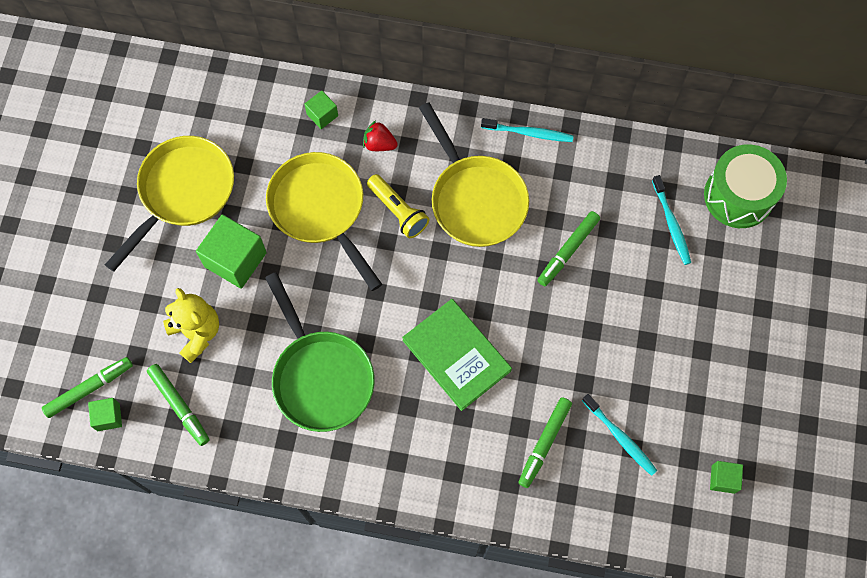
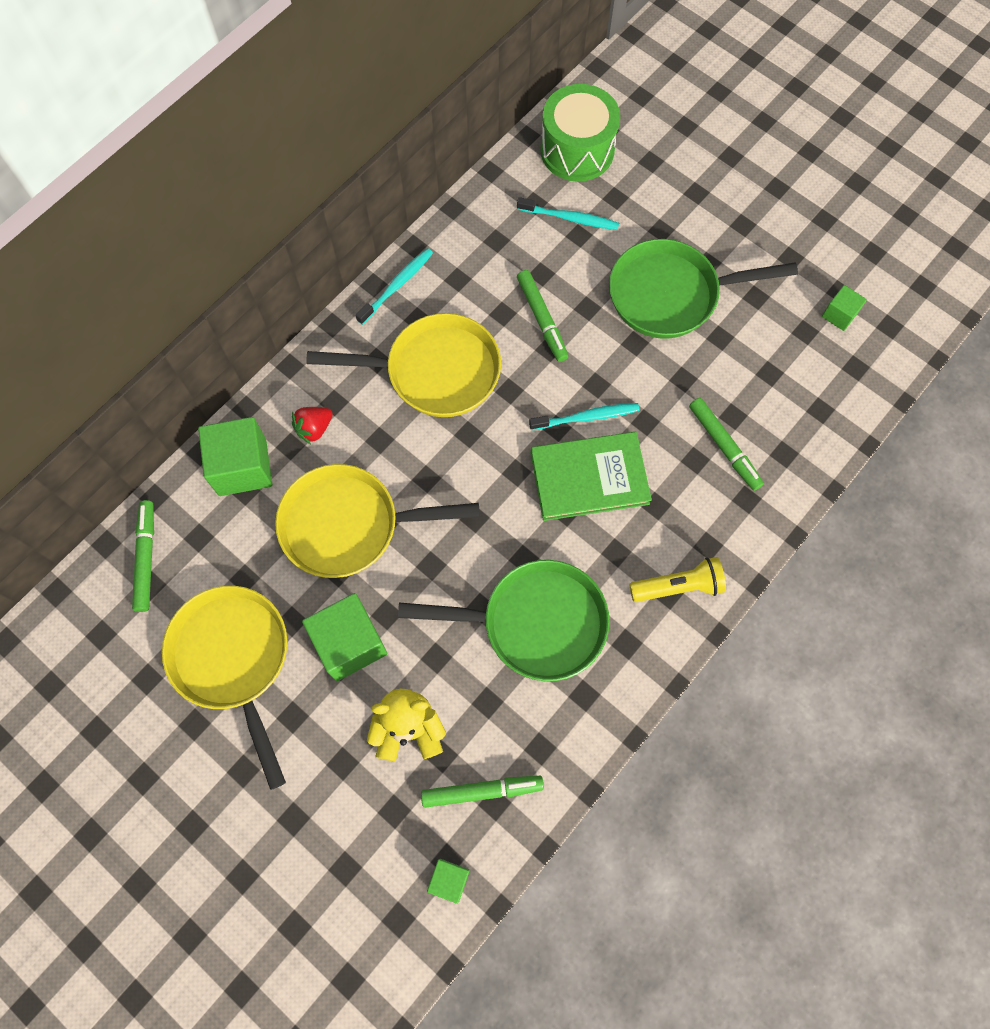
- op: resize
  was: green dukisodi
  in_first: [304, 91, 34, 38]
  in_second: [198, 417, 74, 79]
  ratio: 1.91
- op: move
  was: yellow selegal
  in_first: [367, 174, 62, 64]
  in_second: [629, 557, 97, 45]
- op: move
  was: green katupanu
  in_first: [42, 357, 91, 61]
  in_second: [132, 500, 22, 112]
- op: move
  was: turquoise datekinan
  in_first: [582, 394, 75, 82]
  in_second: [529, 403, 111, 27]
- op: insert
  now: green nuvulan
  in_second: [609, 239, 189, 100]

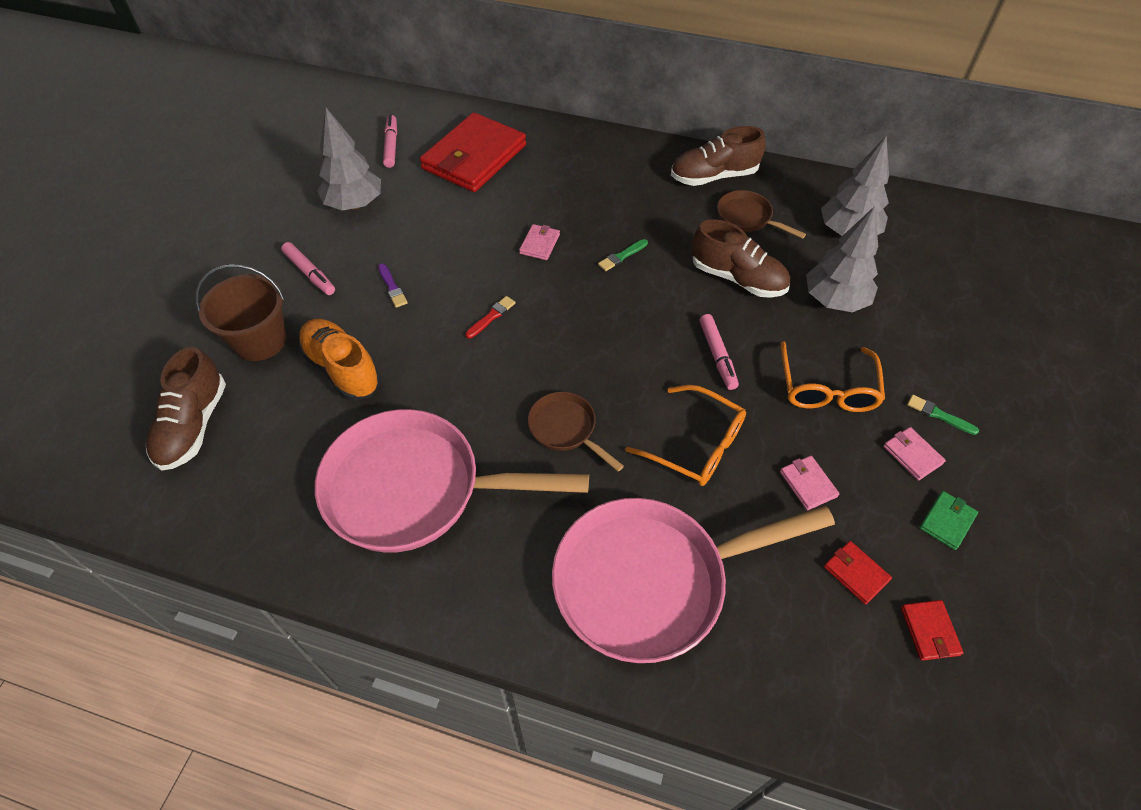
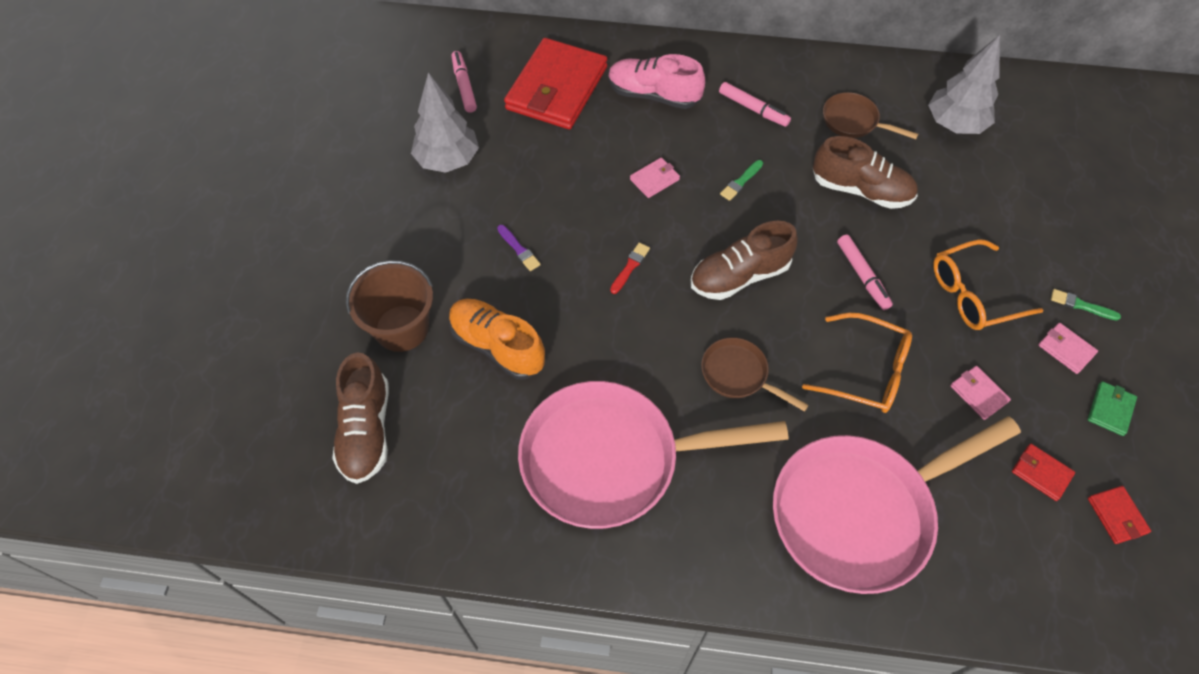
- op: move
  was: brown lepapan
  in_first: [671, 126, 95, 60]
  in_second: [691, 221, 107, 79]
- op: delete
  was: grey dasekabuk
  in_first: [806, 206, 72, 106]
- op: rotate
  was: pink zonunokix
  in_first: [519, 224, 41, 36]
  in_second: [630, 157, 50, 41]
  clockwise: 45
- op: move
  was: pink katupanu
  in_first: [281, 242, 54, 53]
  in_second: [719, 82, 72, 45]
- op: rotate
  was: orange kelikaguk
  in_first: [781, 341, 104, 71]
  in_second: [933, 240, 110, 90]
  clockwise: 75
- op: insert
  now: pink lepapan
  in_second: [608, 54, 97, 55]

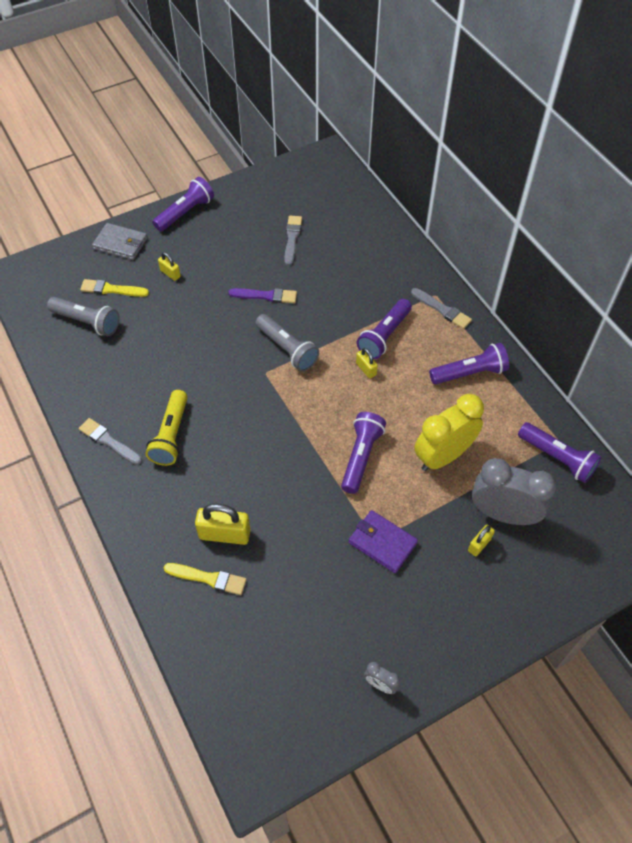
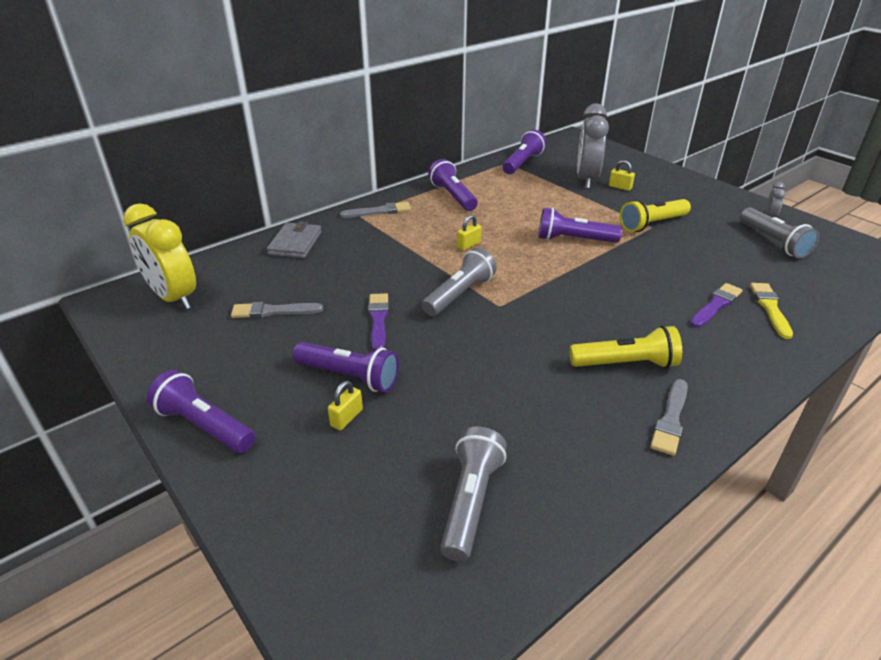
- op: move
  was: grey zonunokix
  in_first: [92, 223, 56, 37]
  in_second: [267, 221, 55, 37]
- op: delete
  was: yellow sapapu
  in_first: [80, 279, 69, 18]
- op: rotate
  was: grey sapapu
  in_first: [411, 288, 61, 41]
  in_second: [340, 202, 71, 16]
  clockwise: 45
- op: move
  was: purple selegal
  in_first: [357, 299, 55, 60]
  in_second: [293, 342, 106, 50]
- op: move
  was: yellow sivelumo
  in_first: [414, 394, 70, 77]
  in_second: [123, 203, 73, 107]
- op: replace
  was: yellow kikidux
  now: purple sapapu
  in_first: [195, 504, 55, 41]
  in_second: [690, 283, 53, 45]
- op: replace
  was: purple zonunokix
  now: yellow selegal
  in_first: [349, 510, 69, 63]
  in_second: [620, 199, 71, 33]
- op: insert
  now: grey selegal
  in_second: [740, 207, 79, 51]

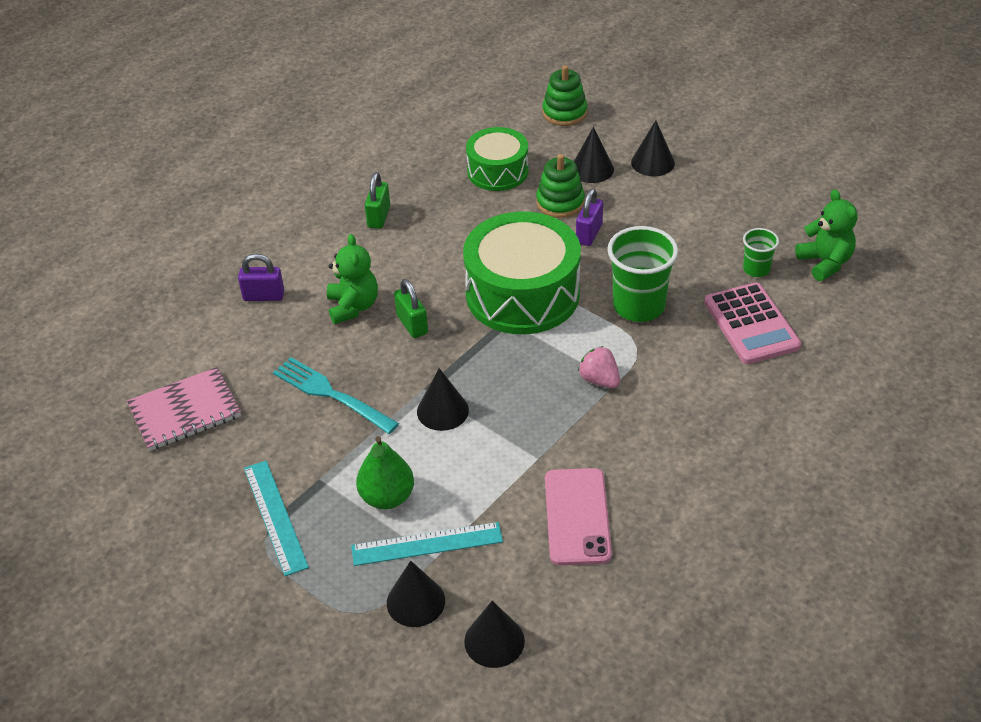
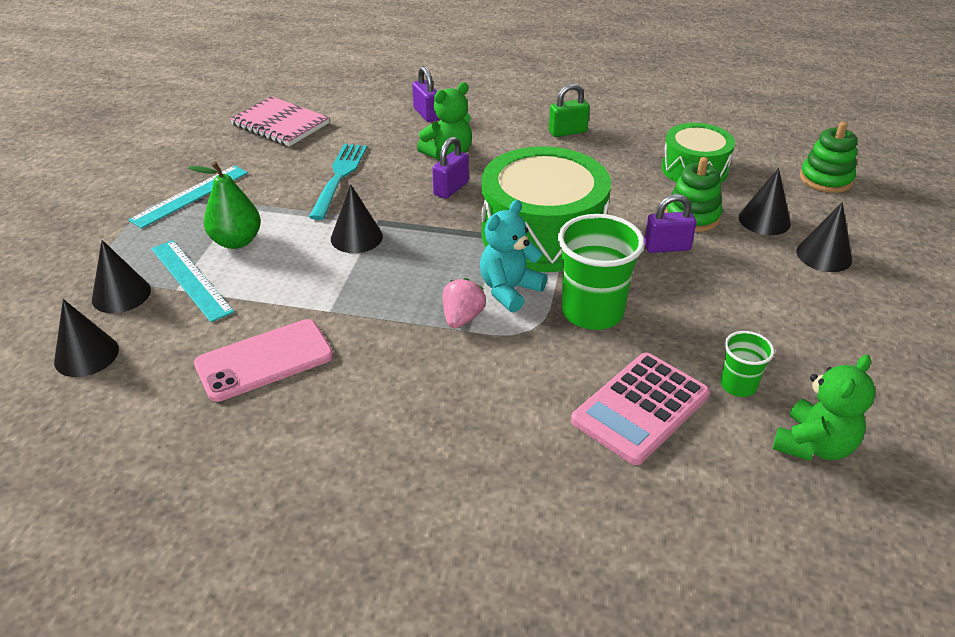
- op: recolor
  was: green kikidux
  now: purple kikidux
  in_first: [394, 279, 34, 59]
  in_second: [432, 137, 37, 62]
- op: insert
  now: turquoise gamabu
  in_second: [480, 200, 68, 112]

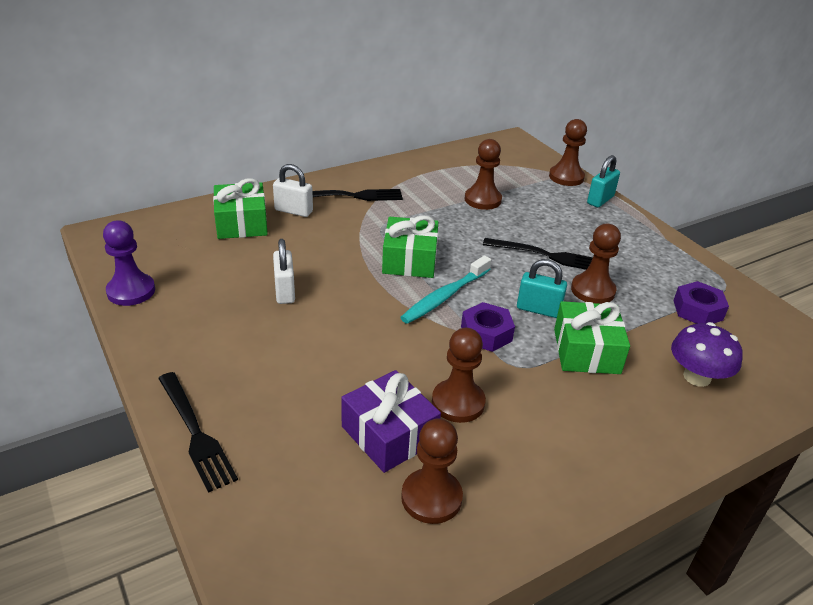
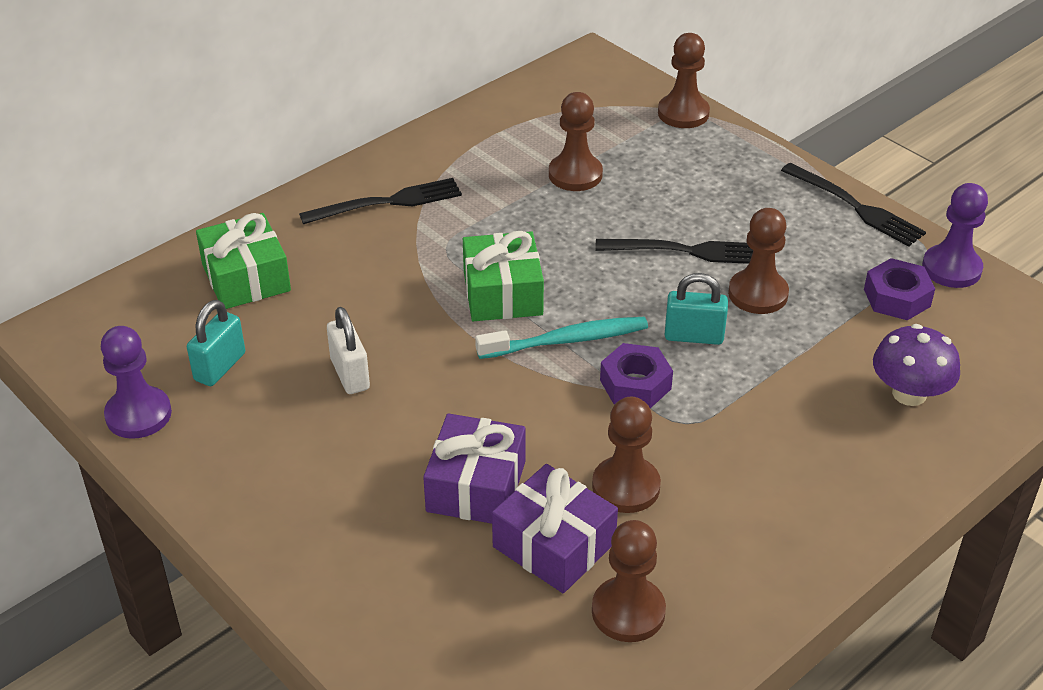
- op: move
  was: turquoise kikidux
  in_first: [587, 155, 33, 52]
  in_second: [187, 300, 58, 86]
- op: delete
  was: white kikidux
  in_first: [273, 164, 40, 53]
- op: rotate
  was: turquoise datekinan
  in_first: [400, 255, 91, 69]
  in_second: [475, 317, 173, 42]
  clockwise: -135
- op: delete
  was: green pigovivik
  in_first: [554, 301, 76, 73]
- op: move
  was: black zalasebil
  in_first: [158, 372, 80, 121]
  in_second: [781, 163, 145, 84]
- op: insert
  now: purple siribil
  in_second: [922, 183, 66, 105]
- op: insert
  now: purple pigovivik
  in_second: [423, 413, 103, 111]

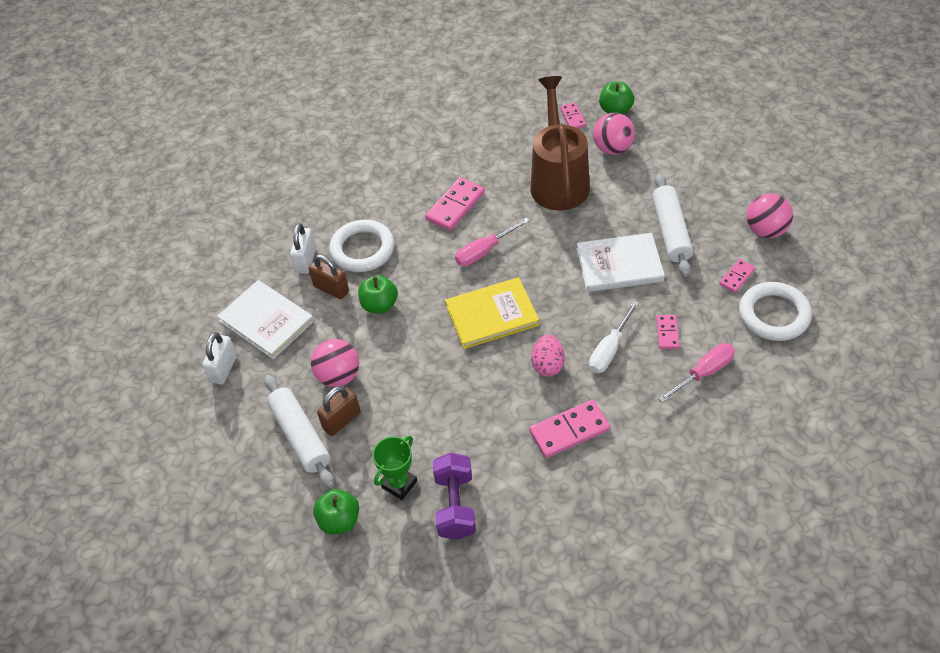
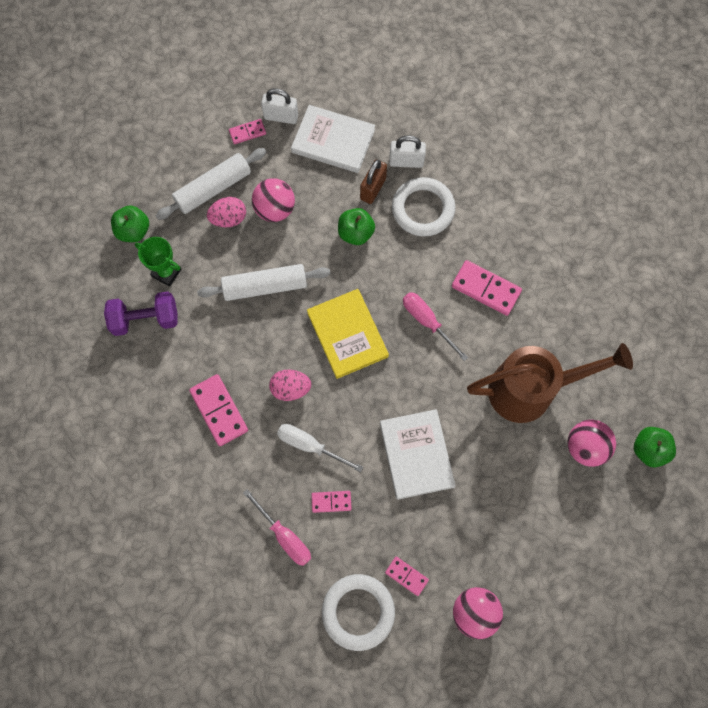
- op: move
  was: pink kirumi
  in_first: [560, 103, 26, 25]
  in_second: [229, 119, 37, 25]
- op: move
  was: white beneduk
  in_first: [652, 174, 41, 103]
  in_second: [197, 264, 133, 37]
- op: rotate
  was: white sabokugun
  in_first: [217, 280, 97, 79]
  in_second: [291, 105, 84, 68]
  clockwise: 75
- op: replace
  was: brown kikidux
  now: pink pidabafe
  in_first: [317, 386, 44, 50]
  in_second: [207, 197, 39, 30]

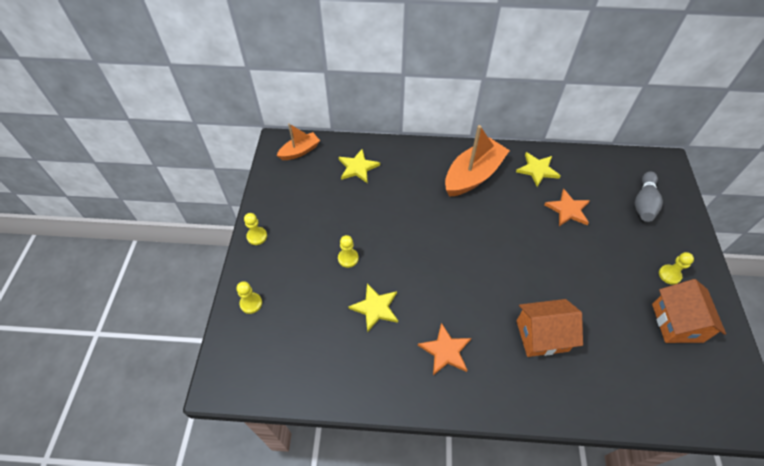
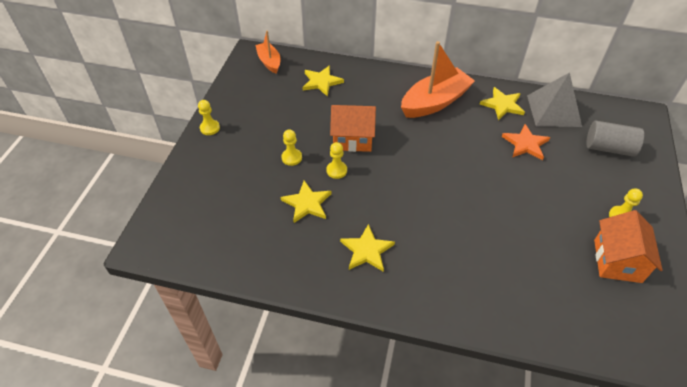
- op: rotate
  was: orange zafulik
  in_first: [277, 123, 43, 37]
  in_second: [255, 31, 26, 43]
  clockwise: -90
- op: replace
  was: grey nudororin
  now: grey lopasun
  in_first: [635, 171, 28, 51]
  in_second: [586, 120, 58, 37]
- op: move
  was: yellow siribil
  in_first: [236, 281, 26, 33]
  in_second: [326, 142, 21, 37]
- op: move
  was: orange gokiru
  in_first: [517, 299, 66, 58]
  in_second: [330, 105, 46, 47]
- op: recolor
  was: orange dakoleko
  now: yellow dakoleko
  in_first: [418, 323, 53, 52]
  in_second: [340, 224, 55, 48]
- op: insert
  now: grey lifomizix
  in_second: [527, 73, 55, 54]

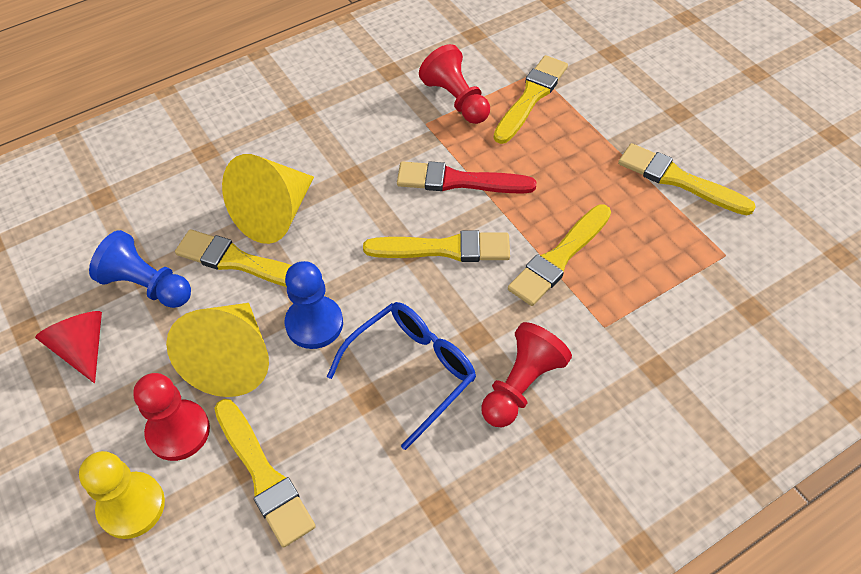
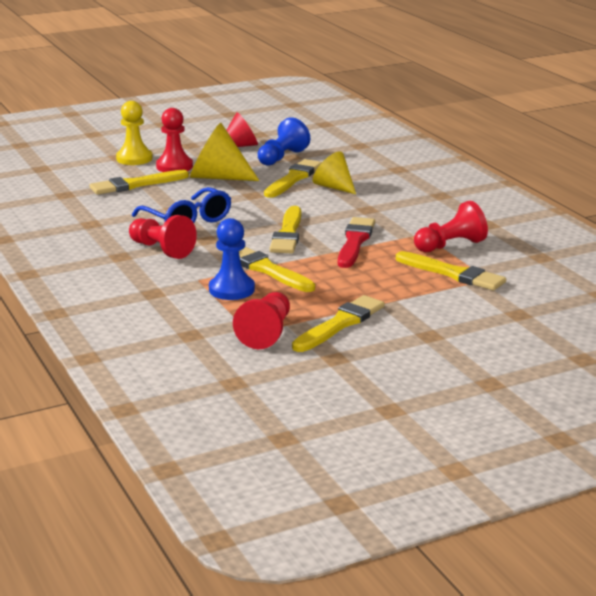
- op: resize
  was: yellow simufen
  in_first: [222, 154, 92, 90]
  in_second: [313, 151, 43, 43]
  ratio: 0.66
- op: move
  was: blue siribil
  in_first: [285, 261, 58, 88]
  in_second: [209, 218, 46, 82]
- op: insert
  now: red siribil
  in_second: [233, 292, 57, 57]

